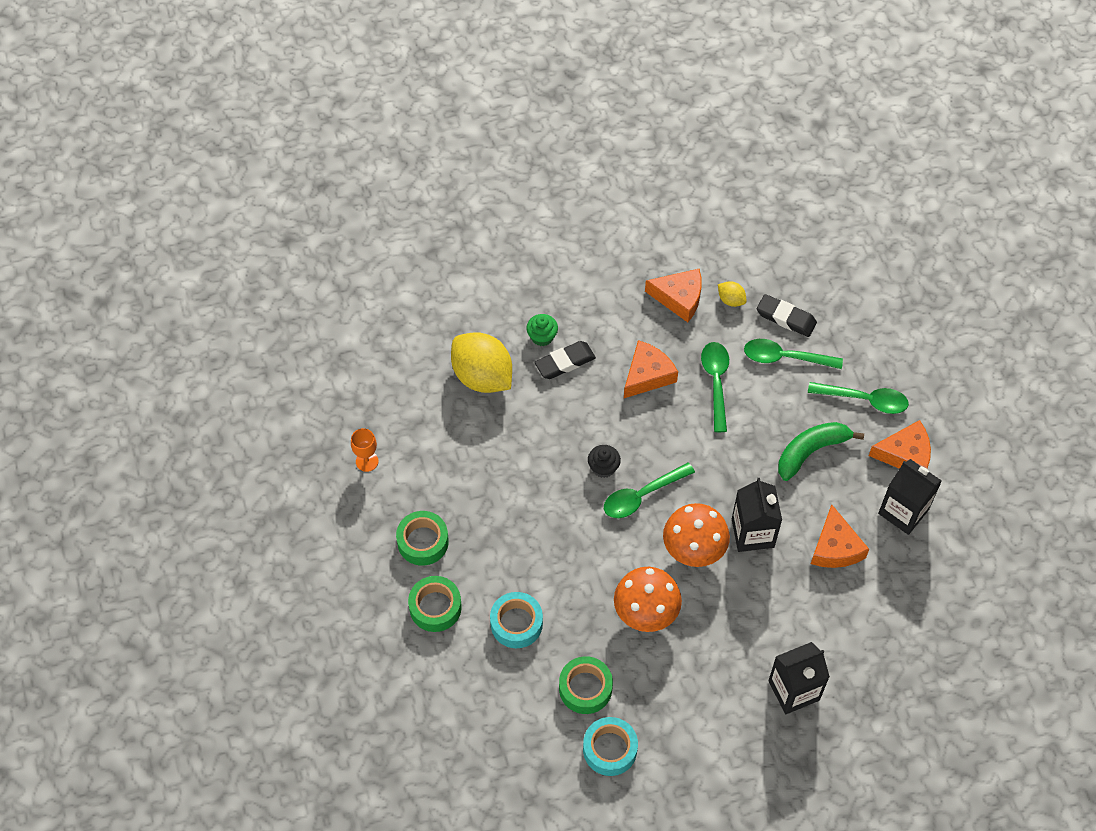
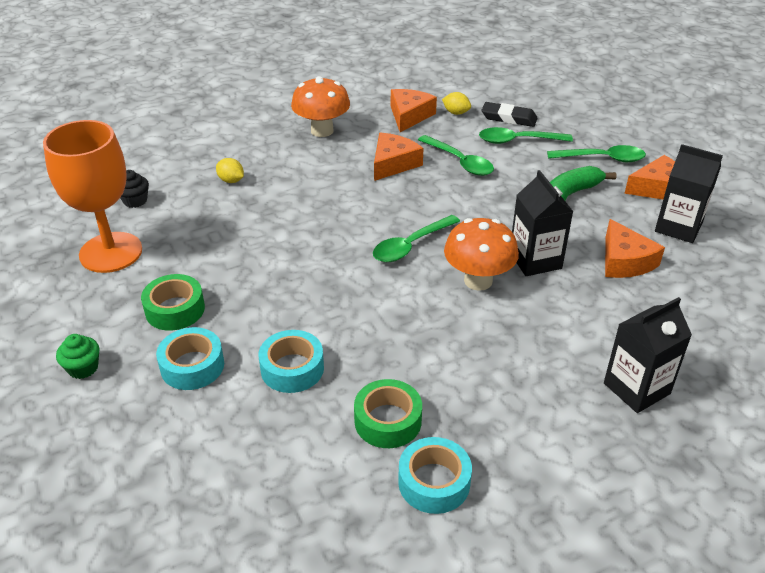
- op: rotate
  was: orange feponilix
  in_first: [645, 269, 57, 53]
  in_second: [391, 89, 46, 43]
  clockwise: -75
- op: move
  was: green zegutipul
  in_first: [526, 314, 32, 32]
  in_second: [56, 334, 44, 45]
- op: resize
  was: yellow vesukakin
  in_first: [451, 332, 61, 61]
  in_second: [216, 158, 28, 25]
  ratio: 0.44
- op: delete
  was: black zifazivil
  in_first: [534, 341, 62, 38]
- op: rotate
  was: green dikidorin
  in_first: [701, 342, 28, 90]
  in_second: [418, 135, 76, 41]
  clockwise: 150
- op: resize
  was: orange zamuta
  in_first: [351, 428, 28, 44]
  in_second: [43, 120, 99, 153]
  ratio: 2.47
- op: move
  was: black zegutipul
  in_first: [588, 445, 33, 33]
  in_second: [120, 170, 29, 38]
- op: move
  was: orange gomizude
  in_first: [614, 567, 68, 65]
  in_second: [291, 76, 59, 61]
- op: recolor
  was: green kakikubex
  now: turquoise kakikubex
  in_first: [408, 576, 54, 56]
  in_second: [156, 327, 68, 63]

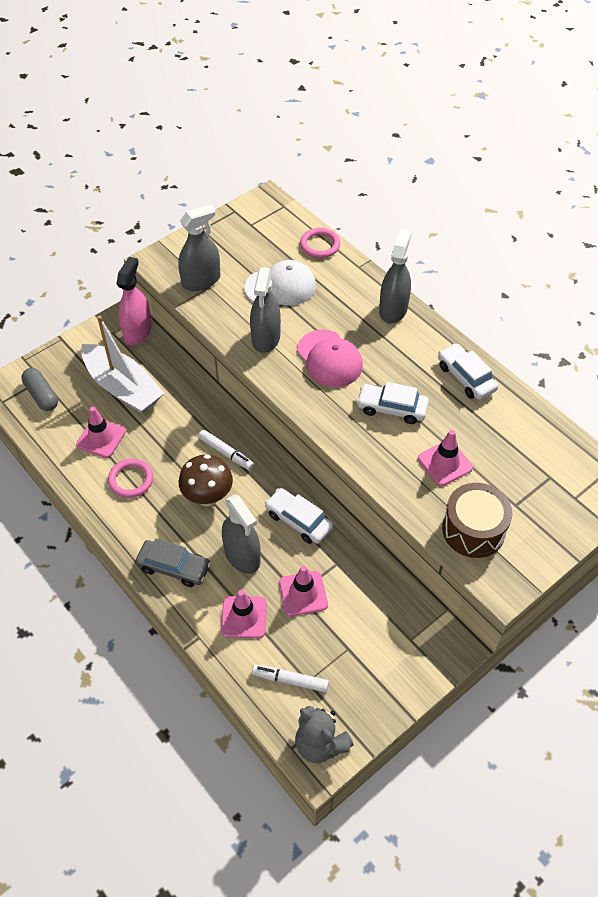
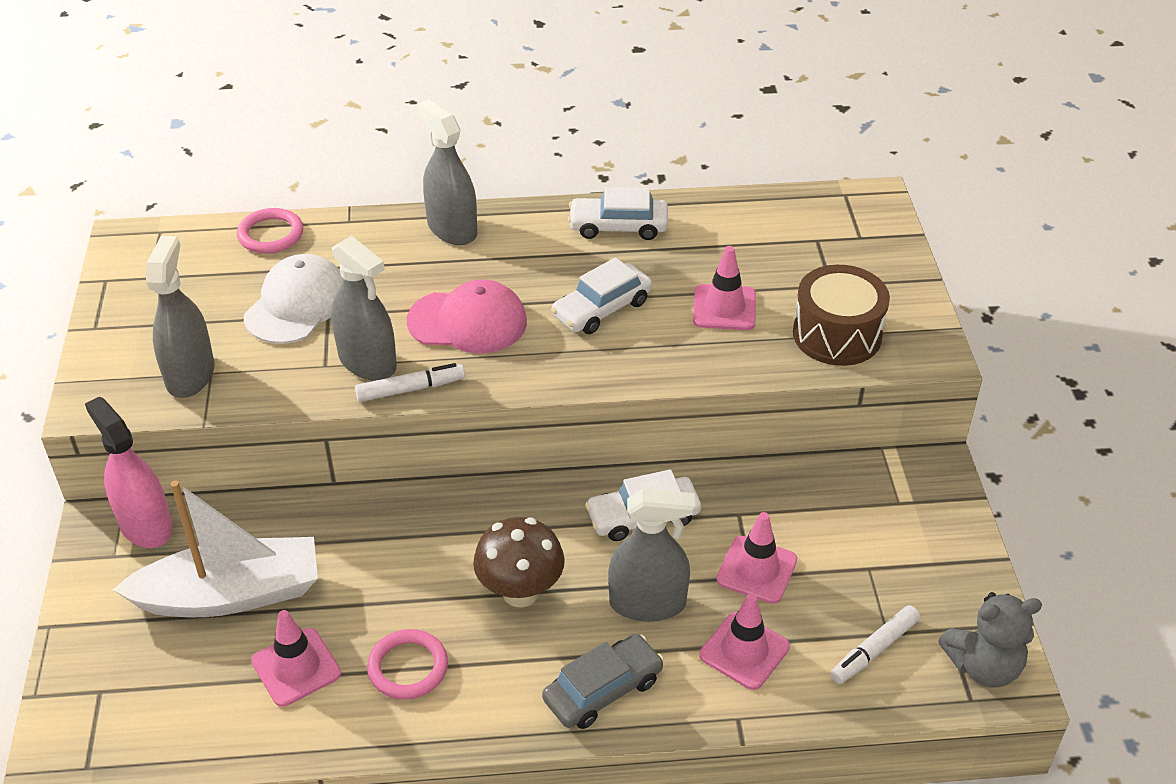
- op: delete
  was: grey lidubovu
  in_first: [21, 368, 37, 43]
- op: move
  was: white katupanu
  in_first: [198, 429, 56, 41]
  in_second: [355, 363, 110, 39]

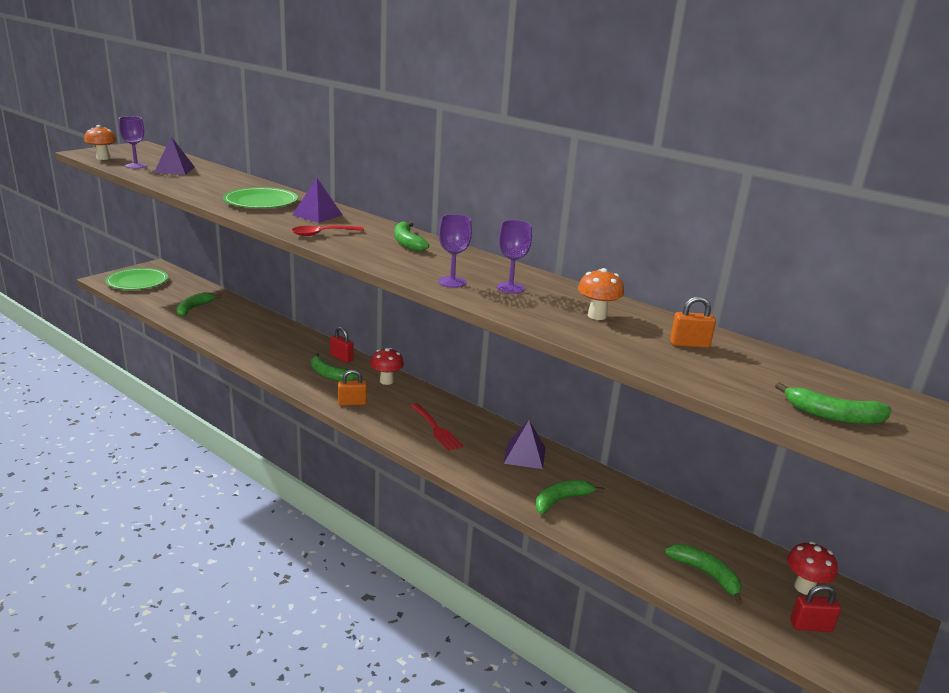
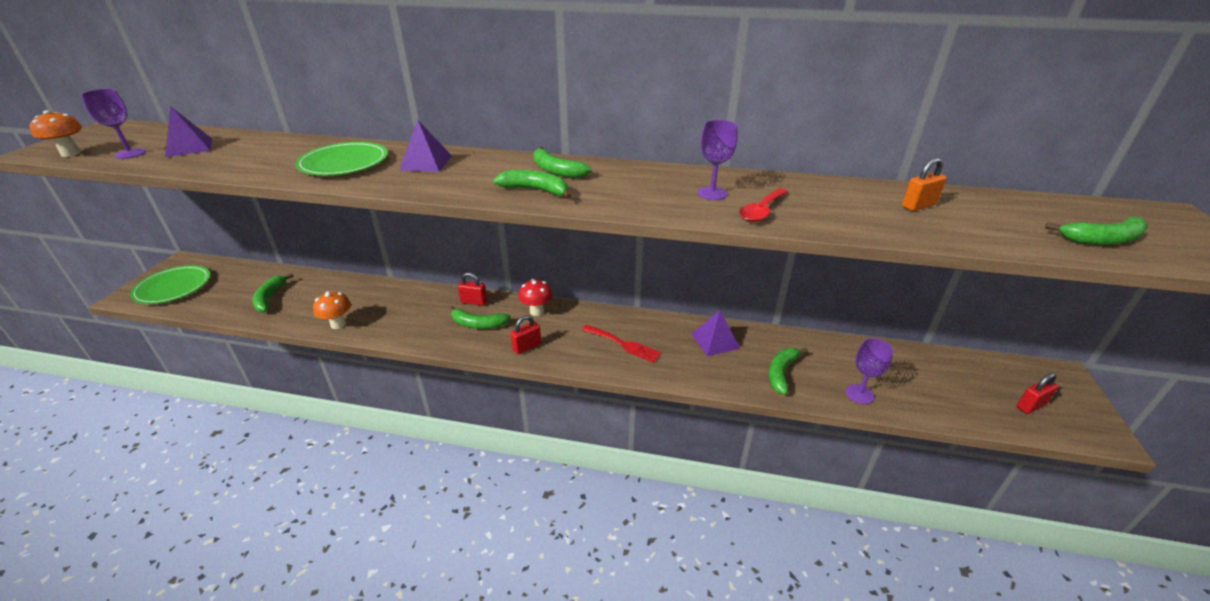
- op: move
  was: purple zamuta
  in_first: [438, 214, 34, 74]
  in_second: [846, 338, 47, 66]
- op: move
  was: red dikidorin
  in_first: [292, 225, 72, 11]
  in_second: [739, 188, 49, 34]
- op: move
  was: orange gomizude
  in_first: [578, 268, 46, 52]
  in_second: [313, 291, 38, 38]
- op: recolor
  was: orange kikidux
  now: red kikidux
  in_first: [338, 369, 29, 37]
  in_second: [510, 315, 31, 39]
- op: delete
  was: red gomizude
  in_first: [787, 542, 51, 53]
- op: move
  was: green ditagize
  in_first: [665, 544, 78, 61]
  in_second: [493, 170, 78, 29]

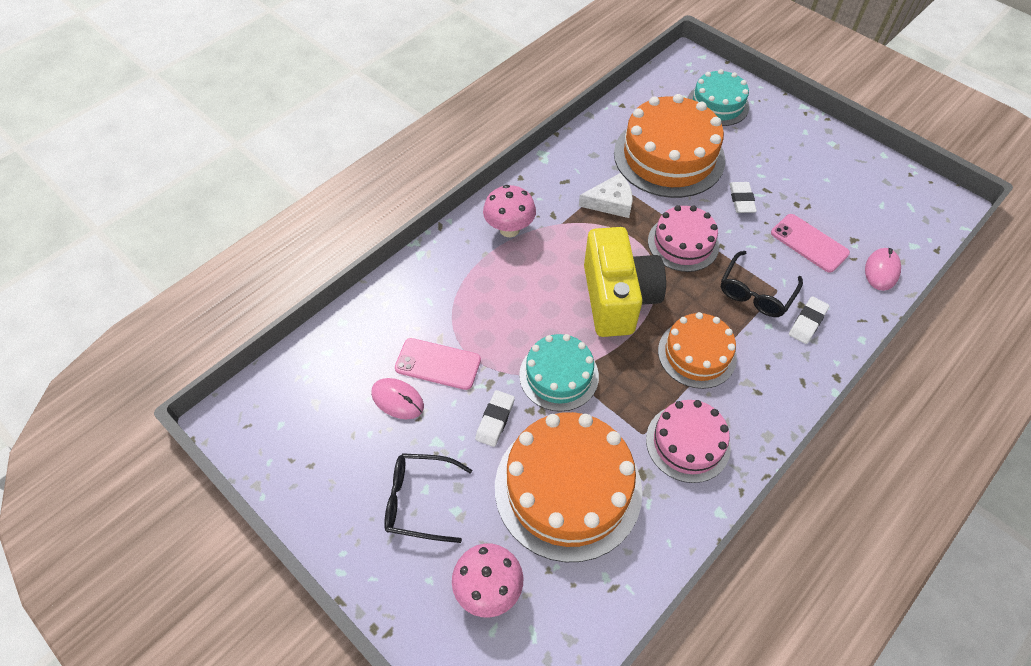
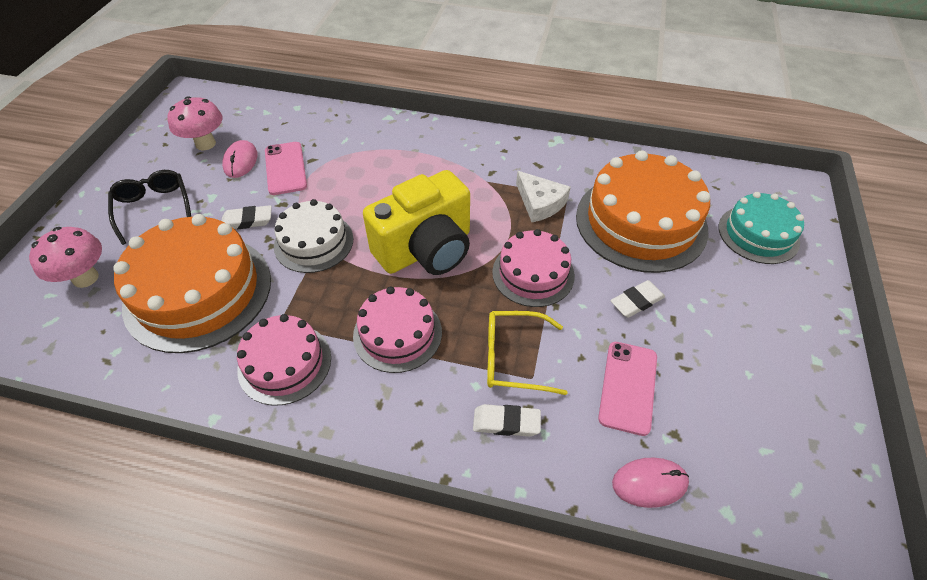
- op: move
  was: pink gomizude
  in_first: [483, 185, 53, 52]
  in_second: [167, 96, 55, 54]
- op: recolor
  was: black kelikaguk
  now: yellow kelikaguk
  in_first: [721, 251, 82, 66]
  in_second: [487, 311, 81, 84]
- op: recolor
  was: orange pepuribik
  now: pink pepuribik
  in_first: [658, 312, 79, 77]
  in_second: [353, 287, 89, 86]
- op: recolor
  was: turquoise pepuribik
  now: white pepuribik
  in_first: [519, 334, 80, 78]
  in_second: [274, 199, 79, 74]

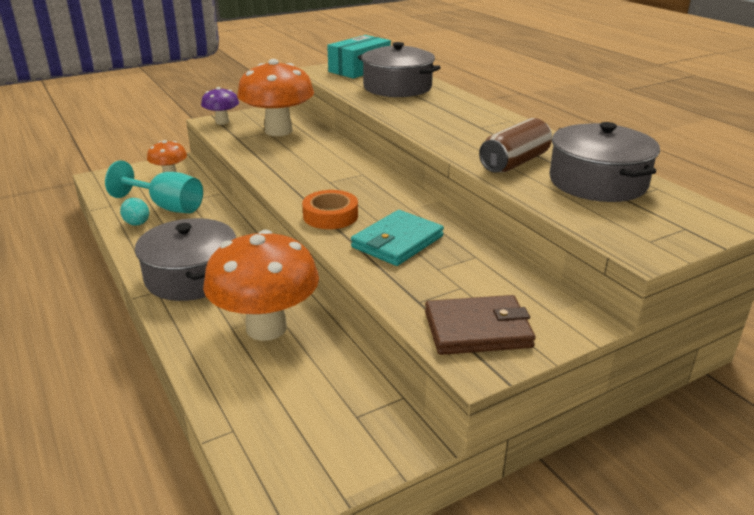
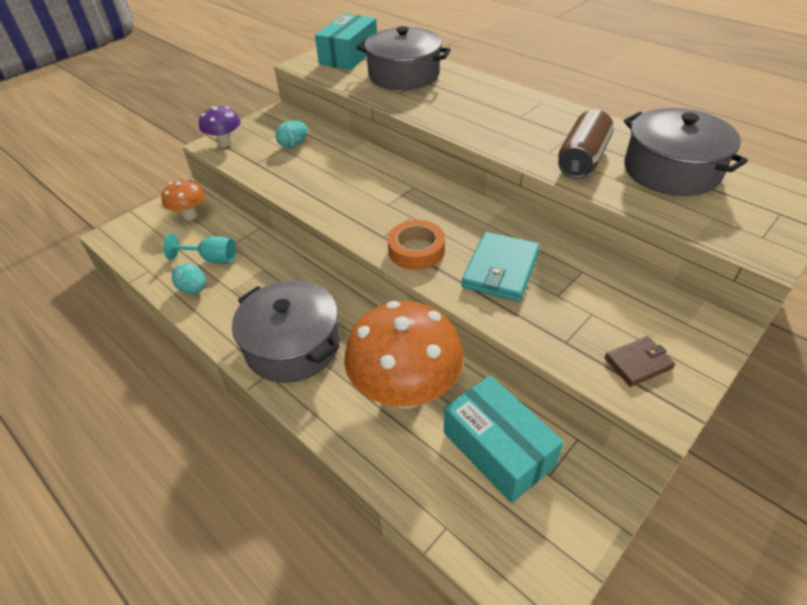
- op: replace
  was: orange gomizude
  now: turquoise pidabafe
  in_first: [237, 59, 77, 77]
  in_second: [276, 121, 31, 27]
- op: resize
  was: turquoise zamuta
  in_first: [105, 160, 98, 53]
  in_second: [164, 233, 72, 30]
  ratio: 0.64
- op: resize
  was: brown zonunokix
  in_first: [425, 295, 111, 60]
  in_second: [604, 336, 71, 51]
  ratio: 0.58
- op: insert
  now: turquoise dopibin
  in_second: [444, 375, 120, 128]

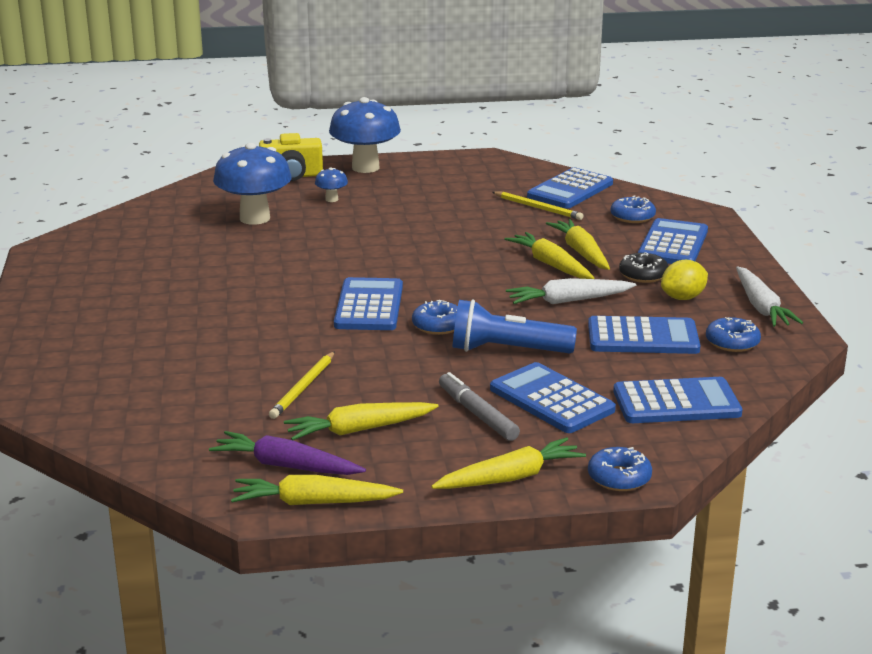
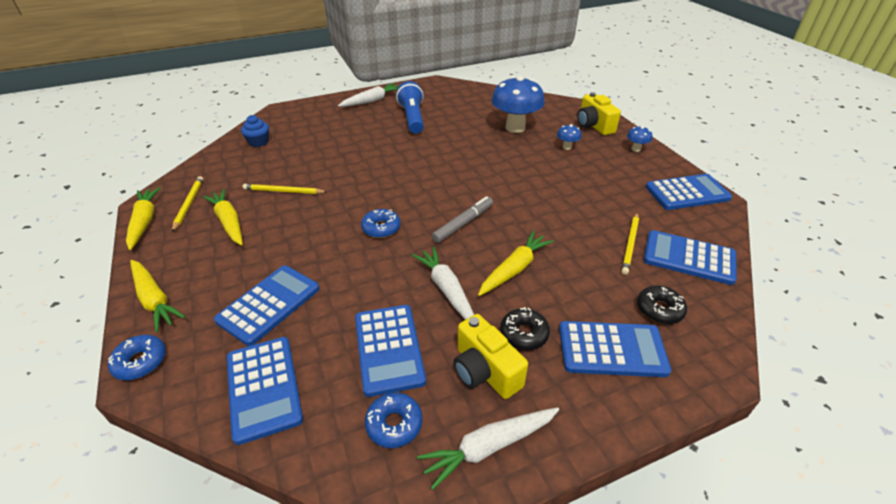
- op: resize
  was: blue gomizude
  in_first: [329, 97, 72, 76]
  in_second: [627, 126, 25, 26]
  ratio: 0.44
- op: recolor
  was: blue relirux
  now: black relirux
  in_first: [610, 195, 46, 28]
  in_second: [637, 286, 50, 38]
- op: delete
  was: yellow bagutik
  in_first: [546, 219, 64, 51]
- op: replace
  was: yellow vesukakin
  now: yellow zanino
  in_first: [661, 260, 47, 40]
  in_second: [454, 314, 74, 85]
- op: move
  was: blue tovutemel
  in_first: [334, 277, 69, 53]
  in_second: [646, 174, 86, 36]
- op: move
  was: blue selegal
  in_first: [453, 300, 124, 53]
  in_second: [396, 81, 28, 53]
- op: move
  was: grey katupanu
  in_first: [439, 372, 81, 69]
  in_second: [432, 196, 61, 47]
- op: replace
  was: purple bagutik
  now: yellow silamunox
  in_first: [209, 431, 157, 44]
  in_second: [172, 176, 31, 56]
- op: insert
  now: white bagutik
  in_second: [338, 83, 61, 24]
- op: insert
  now: blue zegutipul
  in_second: [241, 115, 28, 32]

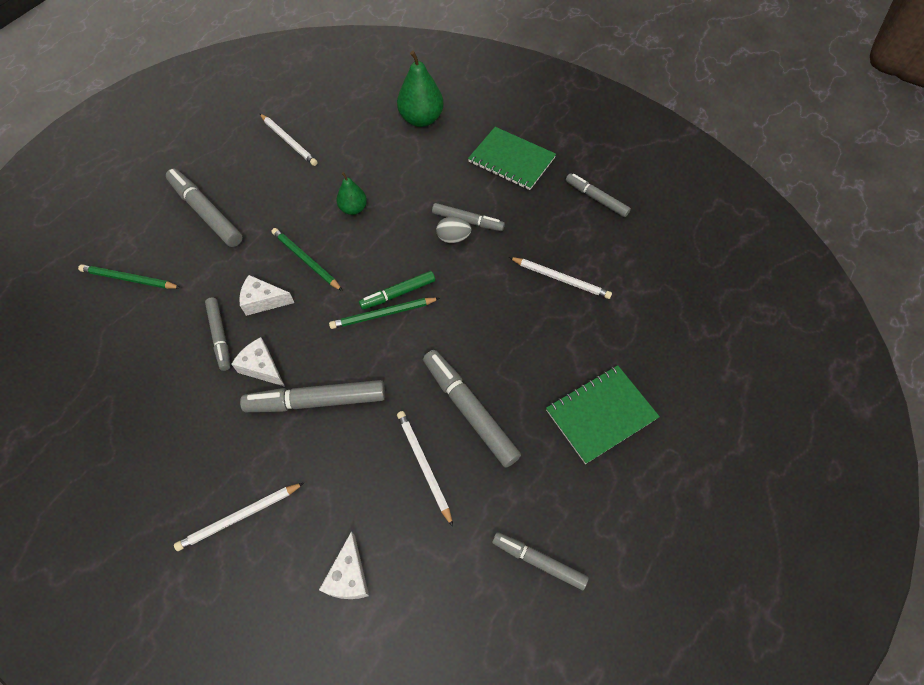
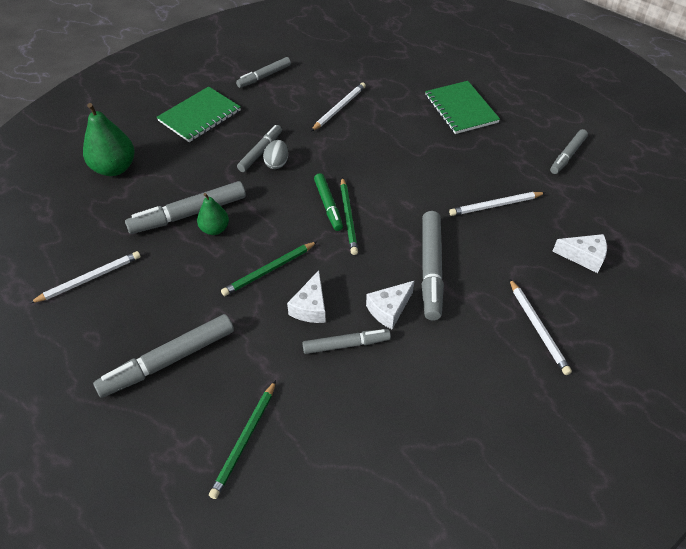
- op: move
  was: grey katupanu
  in_first: [423, 350, 98, 118]
  in_second: [125, 181, 121, 53]

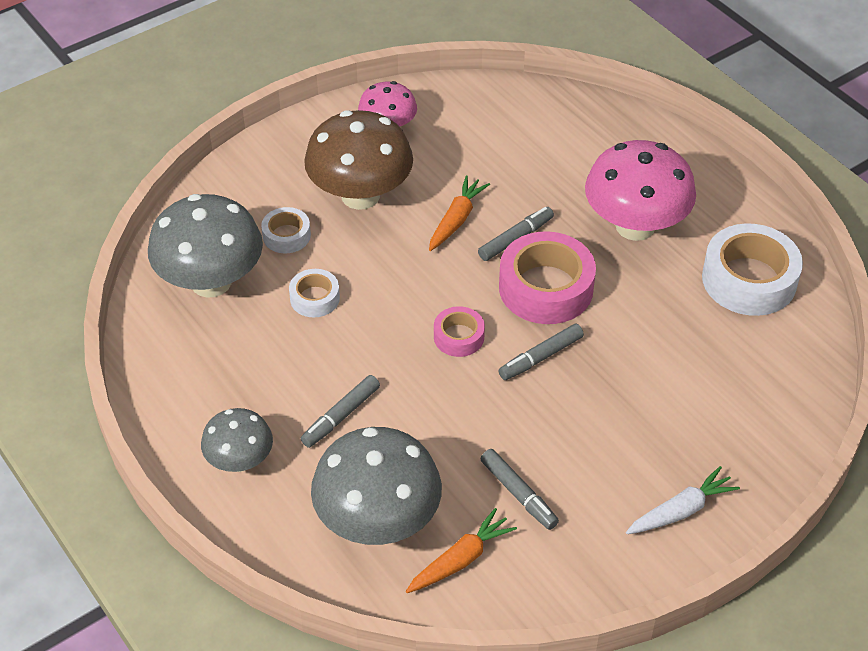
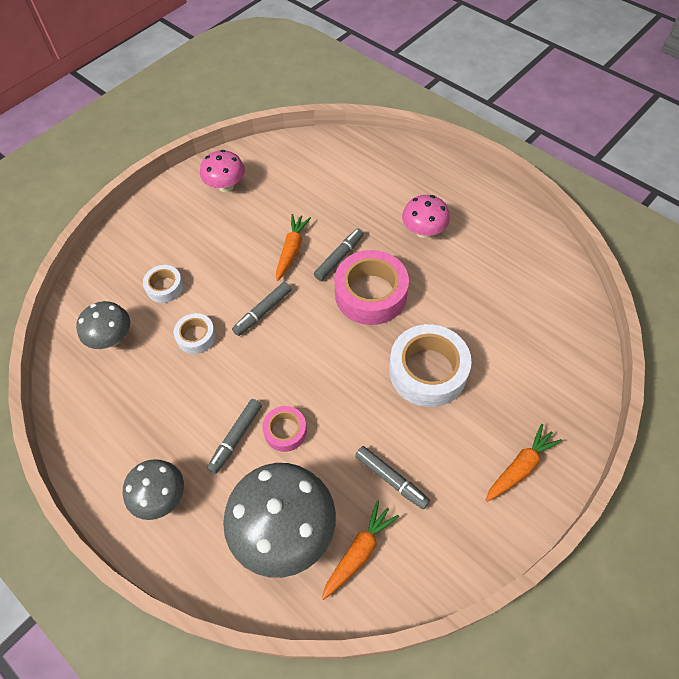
- op: delete
  was: brown gomizude
  in_first: [304, 110, 109, 100]
- op: resize
  was: pink gomizude
  in_first: [585, 140, 111, 101]
  in_second: [402, 195, 48, 43]
  ratio: 0.57
- op: resize
  was: grey gomizude
  in_first: [148, 194, 115, 104]
  in_second: [76, 301, 54, 48]
  ratio: 0.57
- op: move
  was: white kakikubex
  in_first: [702, 223, 101, 93]
  in_second: [389, 324, 83, 83]
- op: move
  was: pink kakikubex
  in_first: [434, 306, 51, 51]
  in_second: [262, 406, 45, 46]
- op: move
  was: grey katupanu
  in_first: [498, 324, 86, 56]
  in_second: [232, 282, 59, 54]
- op: recolor
  was: white bagutik
  now: orange bagutik
  in_first: [626, 466, 114, 68]
  in_second: [486, 424, 76, 78]

